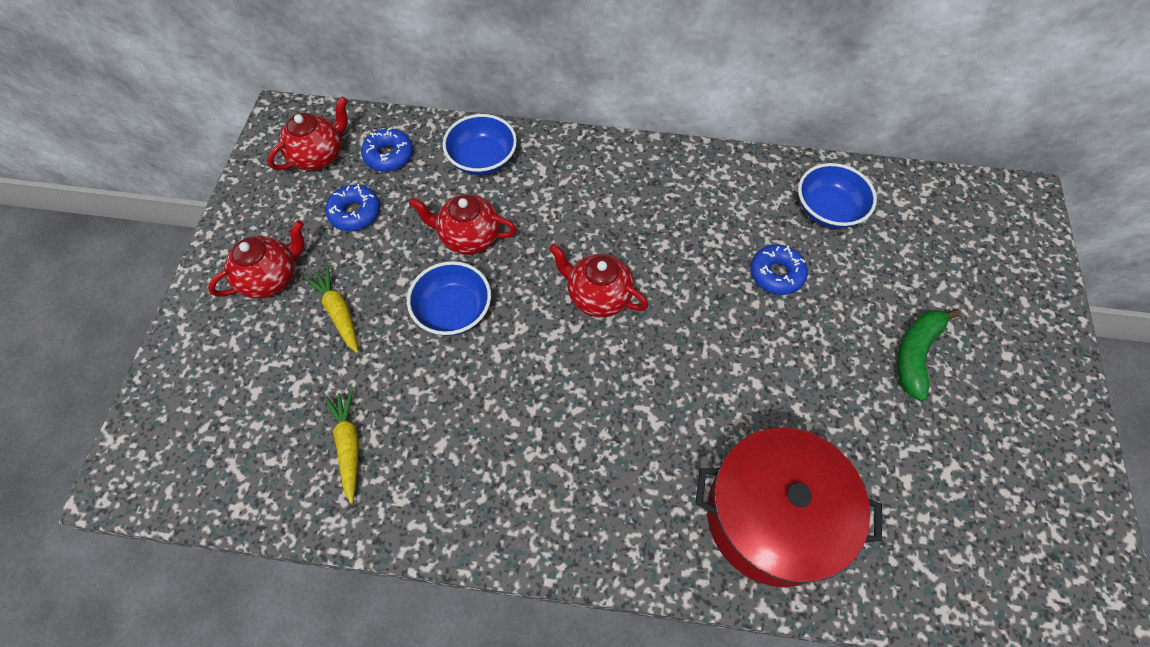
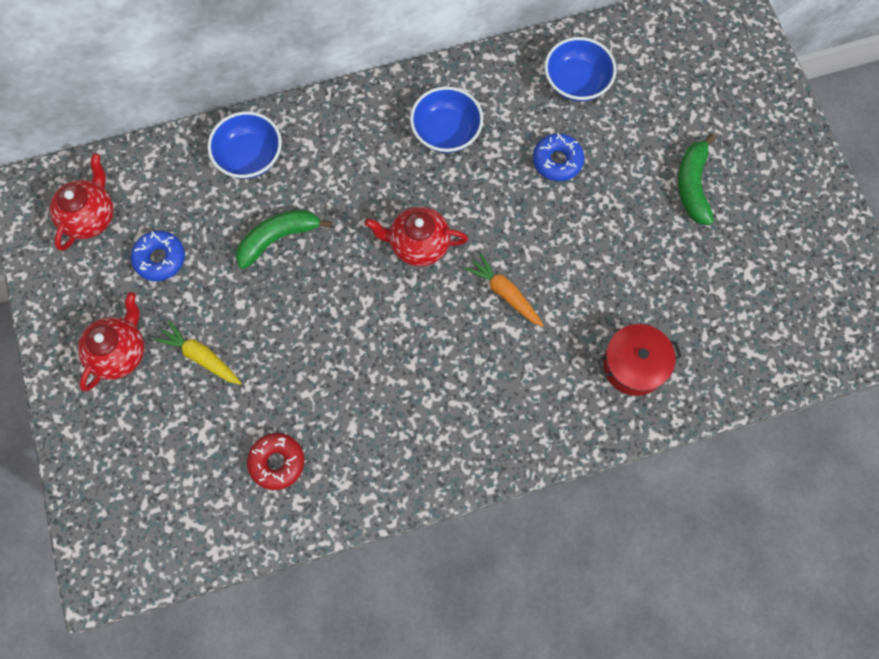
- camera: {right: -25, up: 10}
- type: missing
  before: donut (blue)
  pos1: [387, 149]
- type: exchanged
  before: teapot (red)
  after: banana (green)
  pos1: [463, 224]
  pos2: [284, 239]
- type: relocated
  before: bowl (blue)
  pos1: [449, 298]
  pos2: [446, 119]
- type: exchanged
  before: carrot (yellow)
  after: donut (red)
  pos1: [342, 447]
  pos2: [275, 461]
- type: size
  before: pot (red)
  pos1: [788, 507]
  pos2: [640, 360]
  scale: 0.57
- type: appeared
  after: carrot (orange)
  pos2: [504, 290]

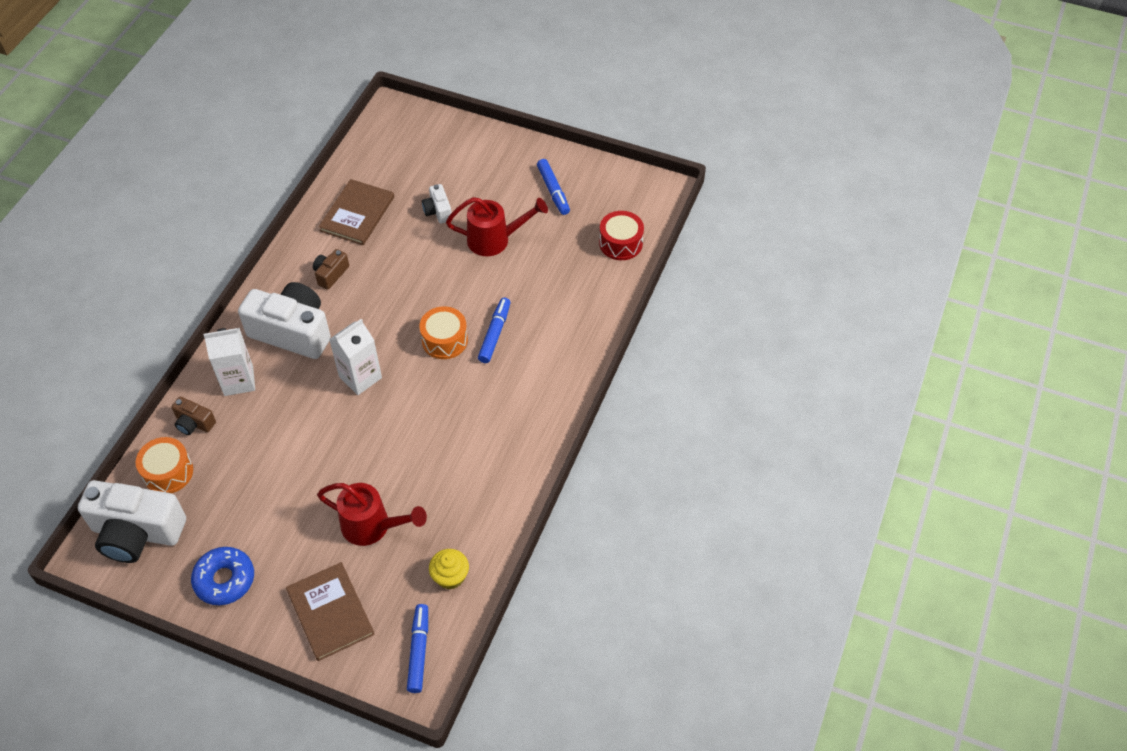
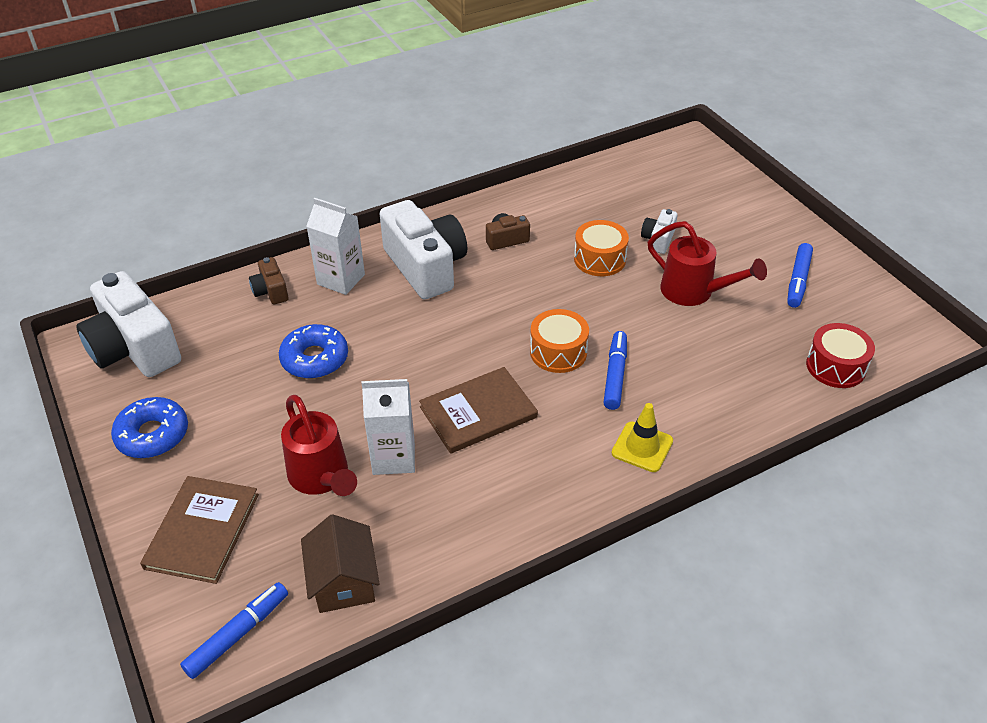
- camera: {right: 40, up: -10}
- type: relocated
  before: book (brown)
  pos1: [356, 212]
  pos2: [478, 410]
- type: spun
  before: marker (blue)
  pos1: [494, 330]
  pos2: [615, 370]
  turn: -45
- type: relocated
  before: carton (white)
  pos1: [355, 357]
  pos2: [388, 427]
- type: relocated
  before: drum (orange)
  pos1: [164, 465]
  pos2: [601, 248]
- type: exchanged
  before: cupcake (yellow)
  after: house (brown)
  pos1: [449, 569]
  pos2: [340, 563]
- type: appeared
  after: donut (blue)
  pos2: [313, 351]
- type: appeared
  after: traffic cone (yellow)
  pos2: [642, 437]

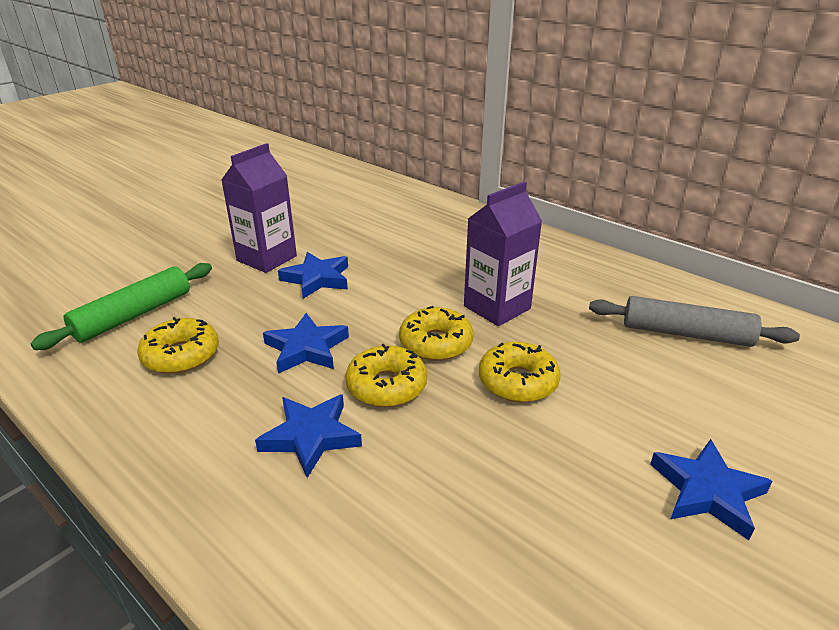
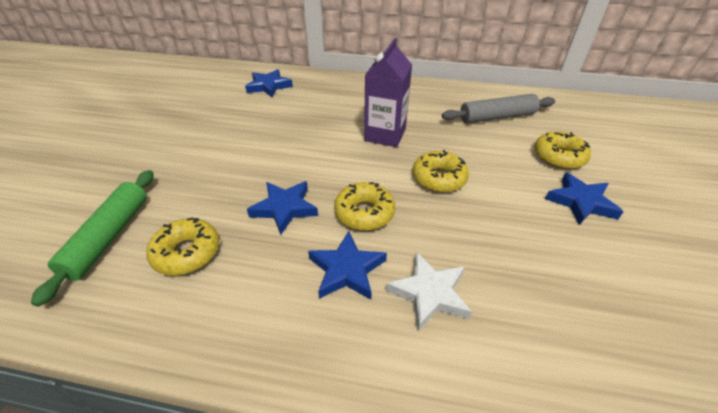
- camera: {right: -30, up: 10}
- type: missing
  before: carton (purple)
  pos1: [259, 208]
- type: relocated
  before: star (blue)
  pos1: [313, 275]
  pos2: [269, 83]
- type: relocated
  before: donut (yellow)
  pos1: [436, 333]
  pos2: [562, 150]
- type: appeared
  after: star (white)
  pos2: [429, 291]

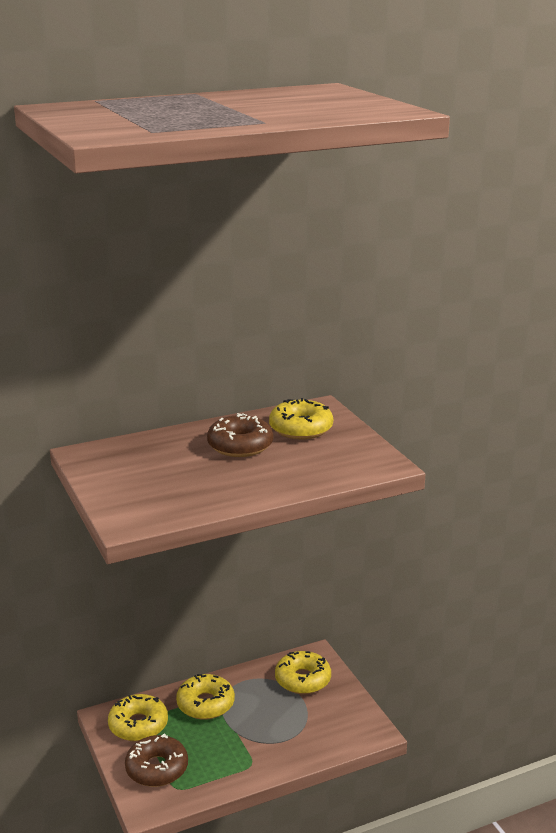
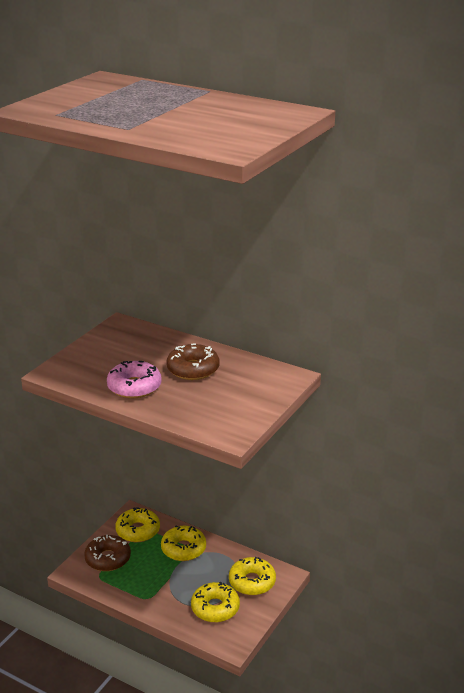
- camera: {right: 55, up: 5}
- type: relocated
  before: donut (yellow)
  pos1: [301, 418]
  pos2: [215, 602]
- type: appeared
  after: donut (pink)
  pos2: [134, 379]

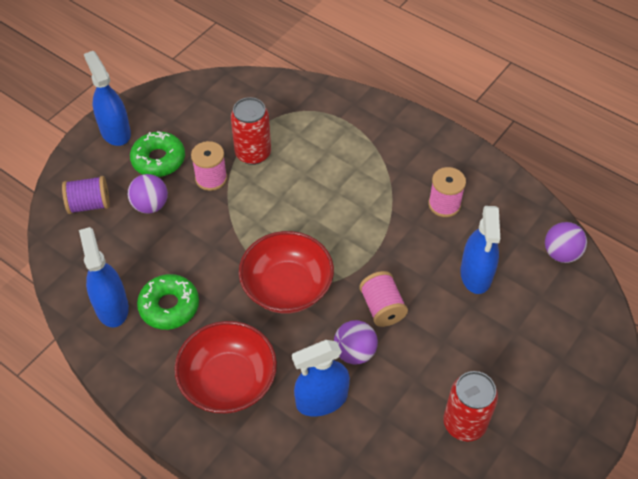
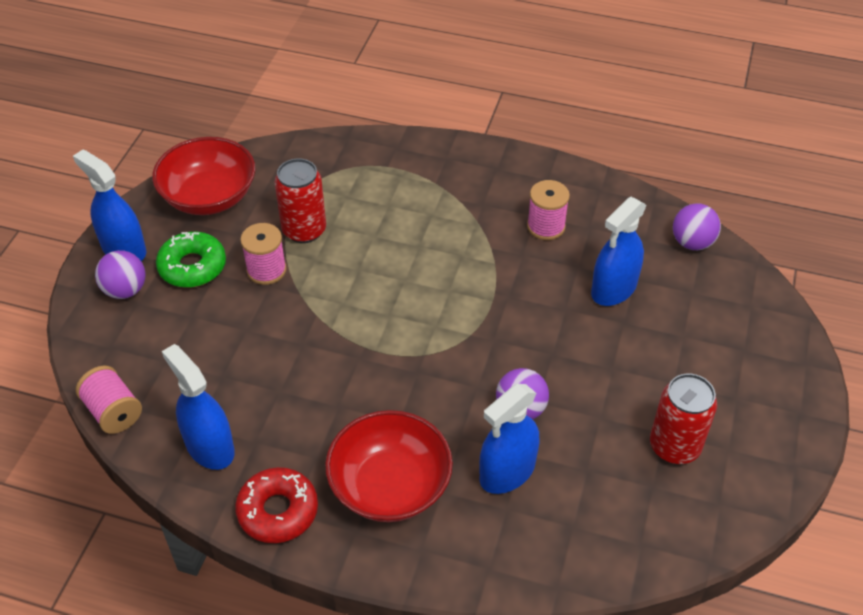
- camera: {right: -20, up: -5}
- type: relocated
  before: ball (purple)
  pos1: [148, 194]
  pos2: [120, 274]
- type: missing
  before: spool (purple)
  pos1: [86, 195]
- type: spun
  before: spray bottle (blue)
  pos1: [480, 250]
  pos2: [618, 251]
  turn: 60
- type: relocated
  before: bowl (red)
  pos1: [286, 272]
  pos2: [203, 176]
- type: relocated
  before: spool (pink)
  pos1: [383, 299]
  pos2: [109, 400]
- type: missing
  before: donut (green)
  pos1: [168, 302]
- type: appeared
  after: donut (red)
  pos2: [276, 505]

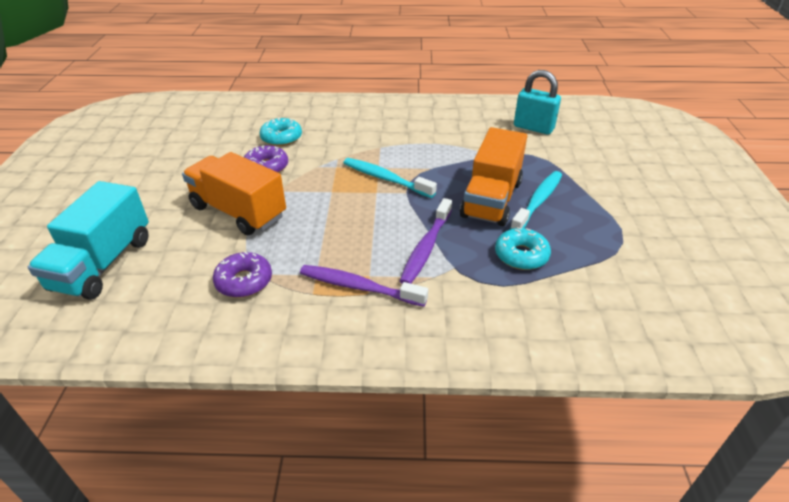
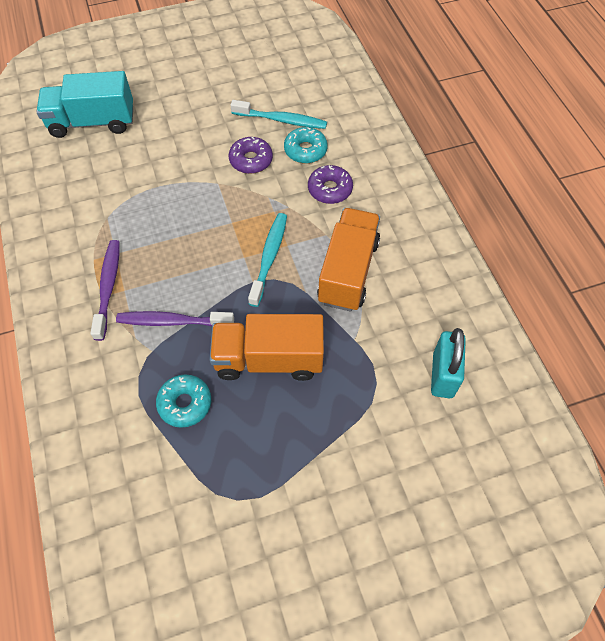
- camera: {right: 70, up: 20}
- type: relocated
  before: truck (orange)
  pos1: [234, 193]
  pos2: [348, 260]
- type: relocated
  before: toothbrush (turquoise)
  pos1: [536, 200]
  pos2: [278, 114]
- type: relocated
  before: donut (purple)
  pos1: [242, 275]
  pos2: [330, 184]

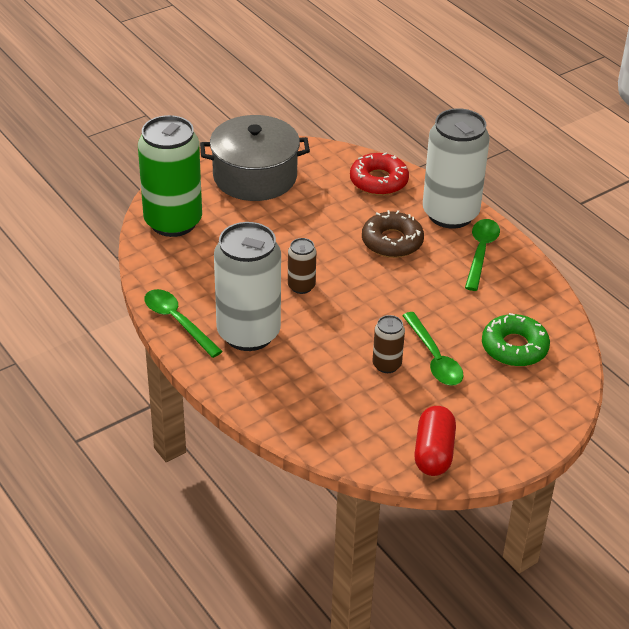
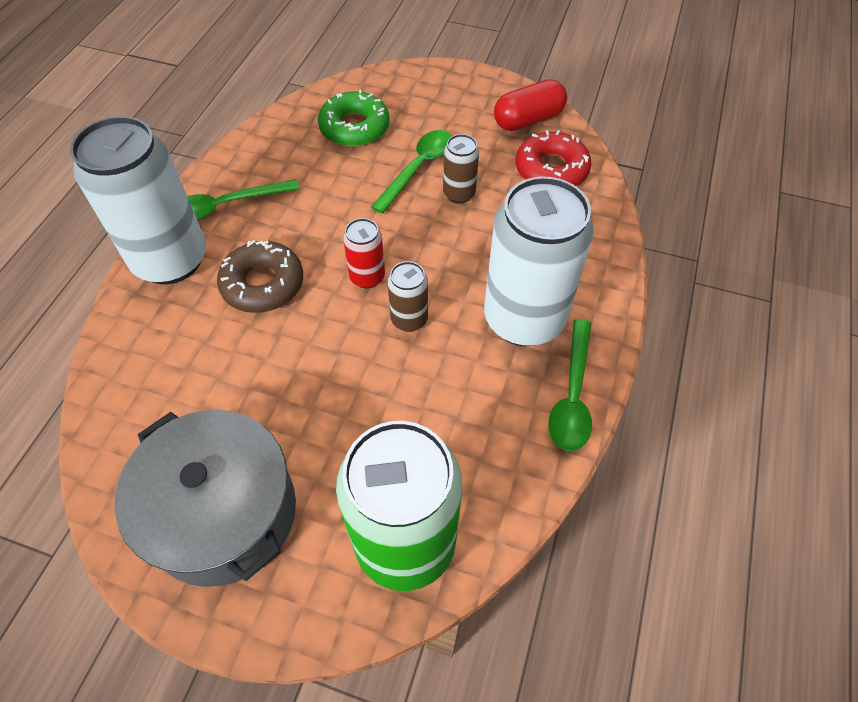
- camera: {right: -125, up: 15}
- type: relocated
  before: donut (red)
  pos1: [379, 174]
  pos2: [554, 158]
- type: appeared
  after: can (red)
  pos2: [364, 253]

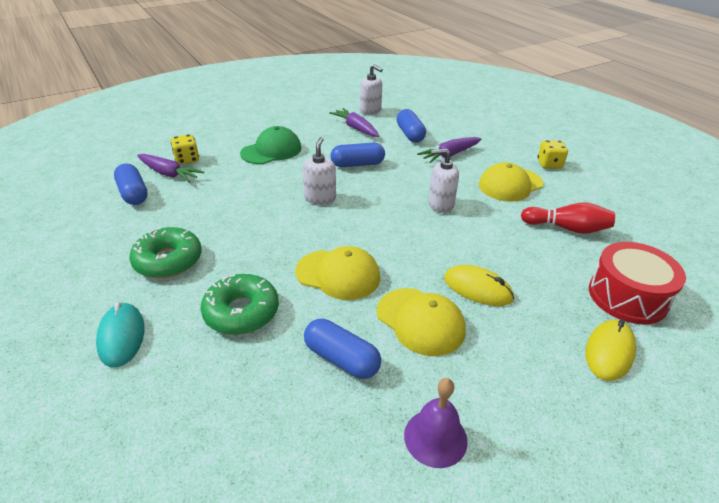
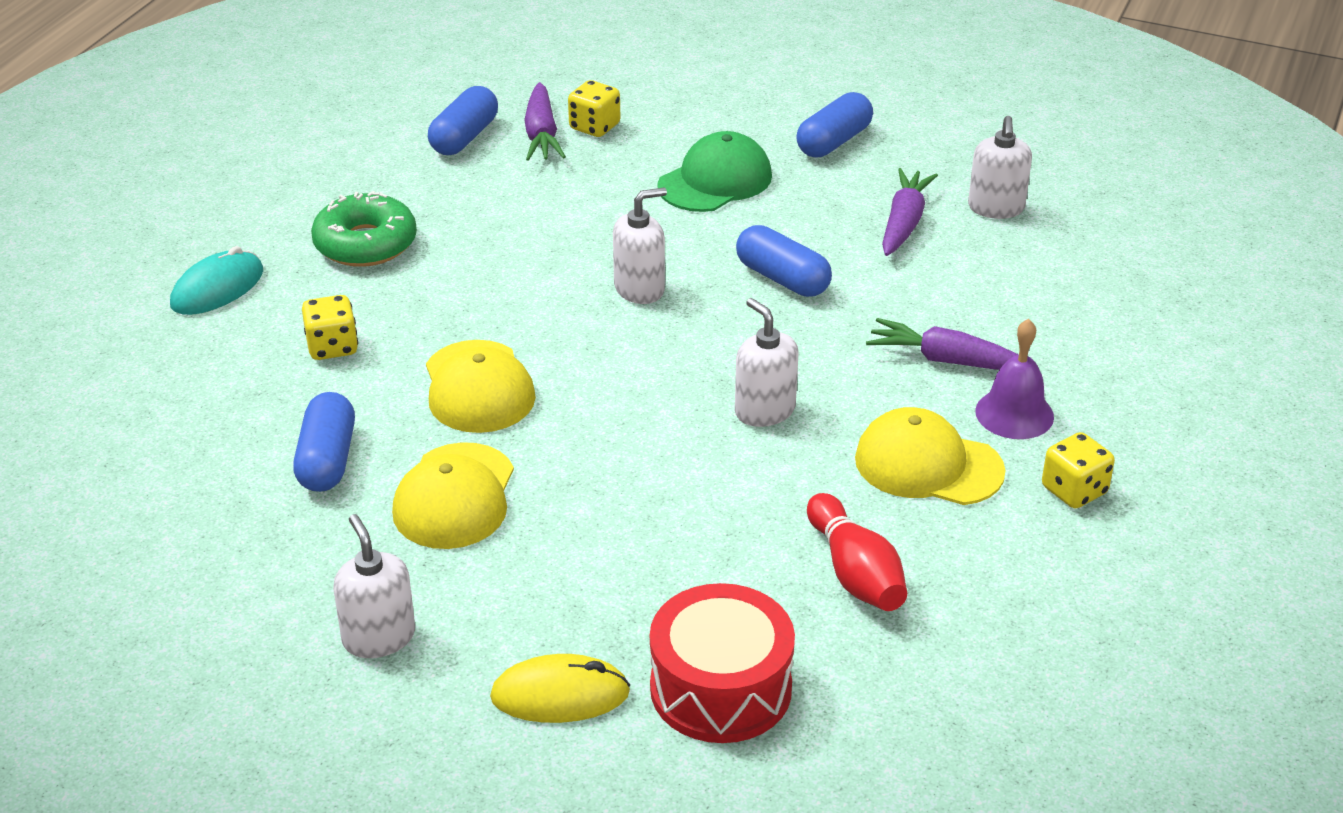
- camera: {right: 55, up: 0}
- type: relocated
  before: capsule (blue)
  pos1: [411, 125]
  pos2: [834, 125]
- type: spun
  before: cap (green)
  pos1: [270, 145]
  pos2: [714, 171]
  turn: -60
- type: missing
  before: mouse (yellow)
  pos1: [479, 285]
- type: exchanged
  before: donut (green)
  after: dice (yellow)
  pos1: [240, 304]
  pos2: [330, 327]
- type: relocated
  before: bell (purple)
  pos1: [436, 423]
  pos2: [1014, 379]
- type: appeared
  after: soap dispenser (white)
  pos2: [374, 586]

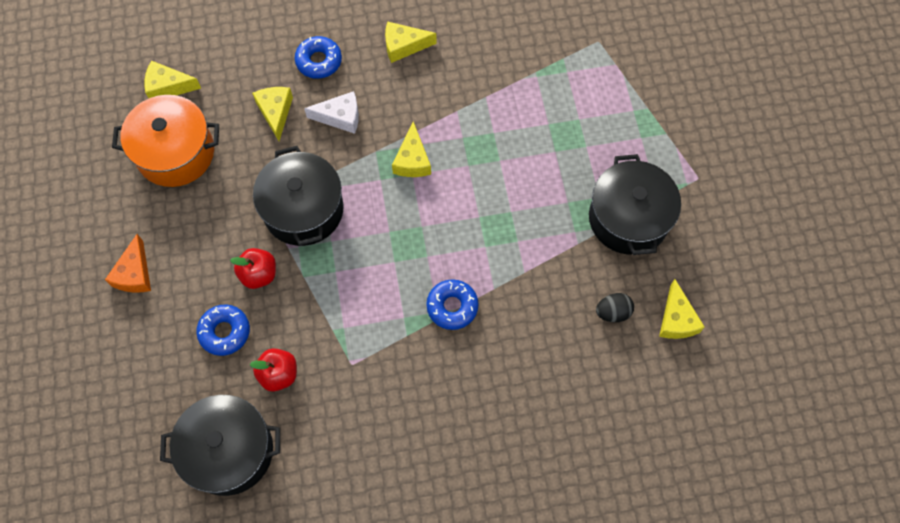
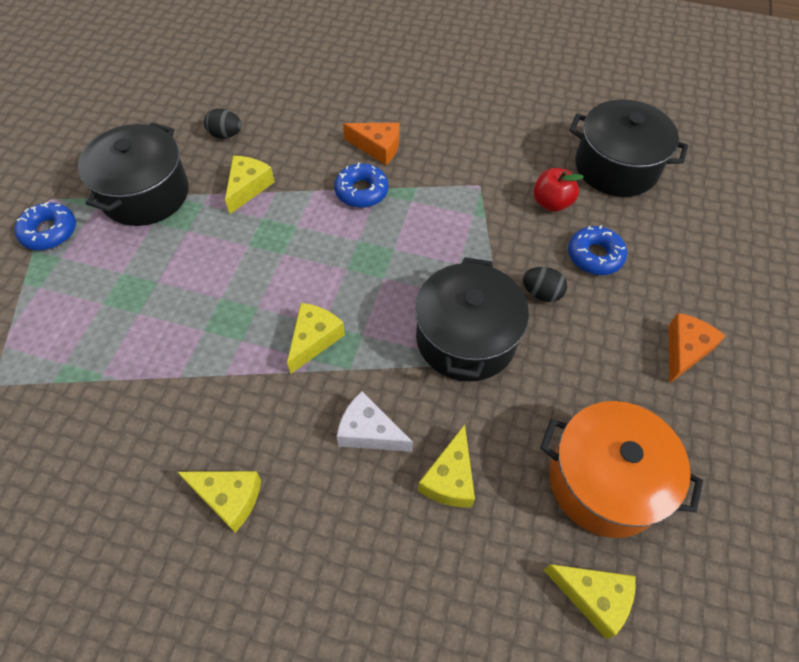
- camera: {right: -155, up: -10}
- type: relocated
  before: donut (blue)
  pos1: [318, 57]
  pos2: [45, 226]
- type: exchanged
  before: apple (red)
  after: egg (black)
  pos1: [253, 268]
  pos2: [545, 284]
- type: relocated
  before: cheese (yellow)
  pos1: [682, 309]
  pos2: [249, 185]
- type: appeared
  after: cheese (orange)
  pos2: [371, 144]

